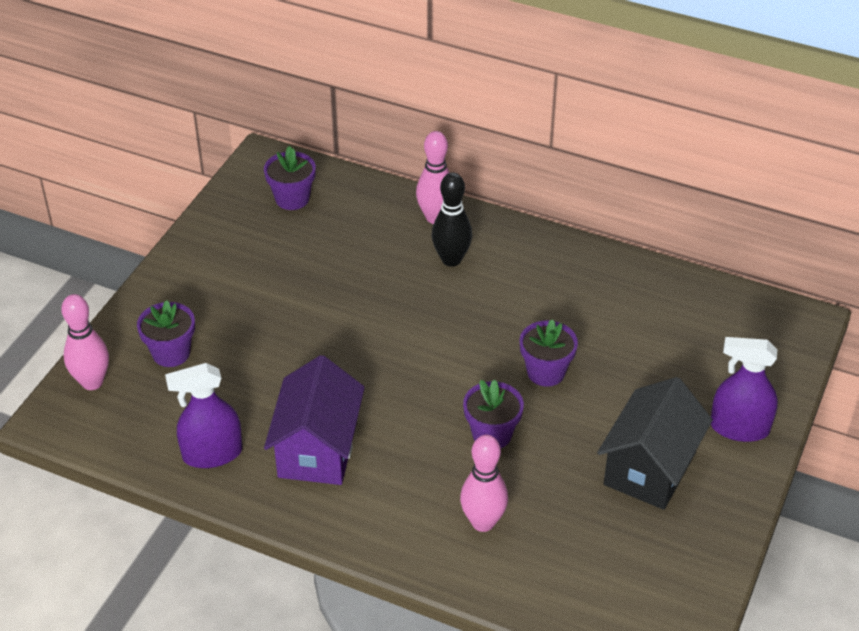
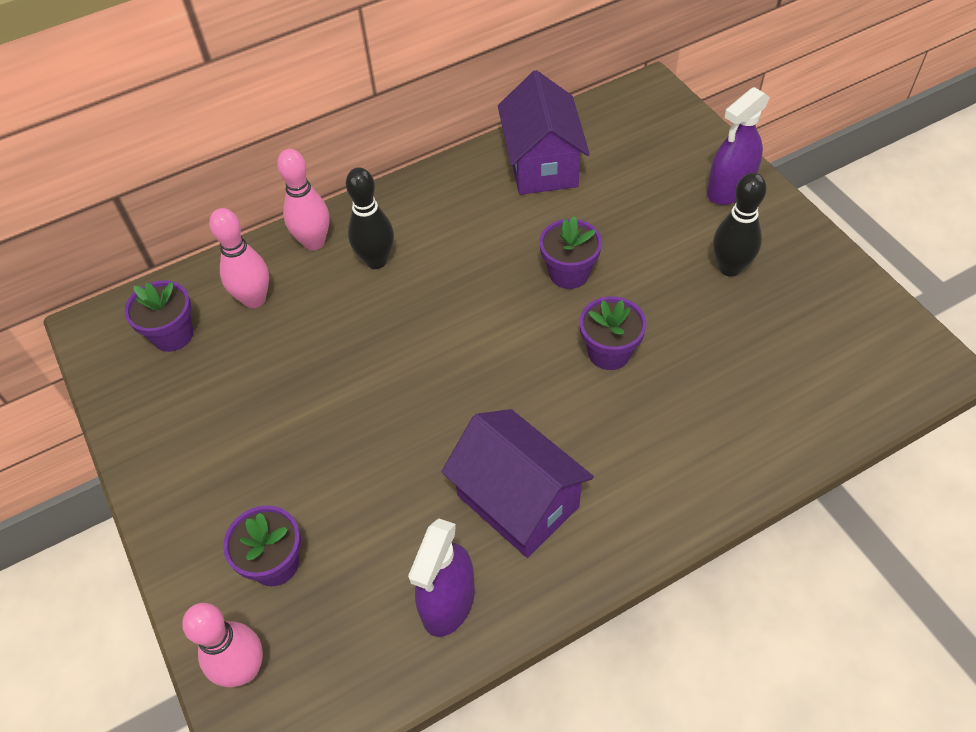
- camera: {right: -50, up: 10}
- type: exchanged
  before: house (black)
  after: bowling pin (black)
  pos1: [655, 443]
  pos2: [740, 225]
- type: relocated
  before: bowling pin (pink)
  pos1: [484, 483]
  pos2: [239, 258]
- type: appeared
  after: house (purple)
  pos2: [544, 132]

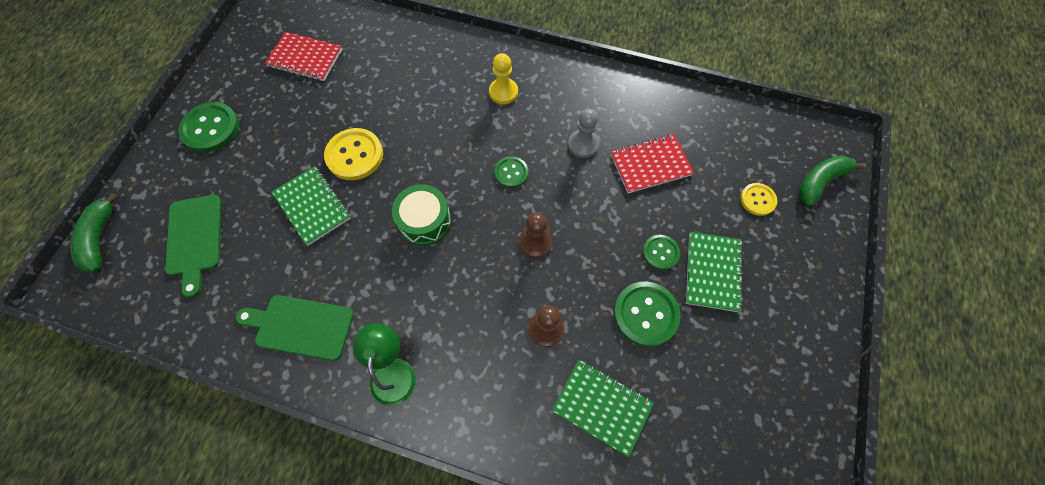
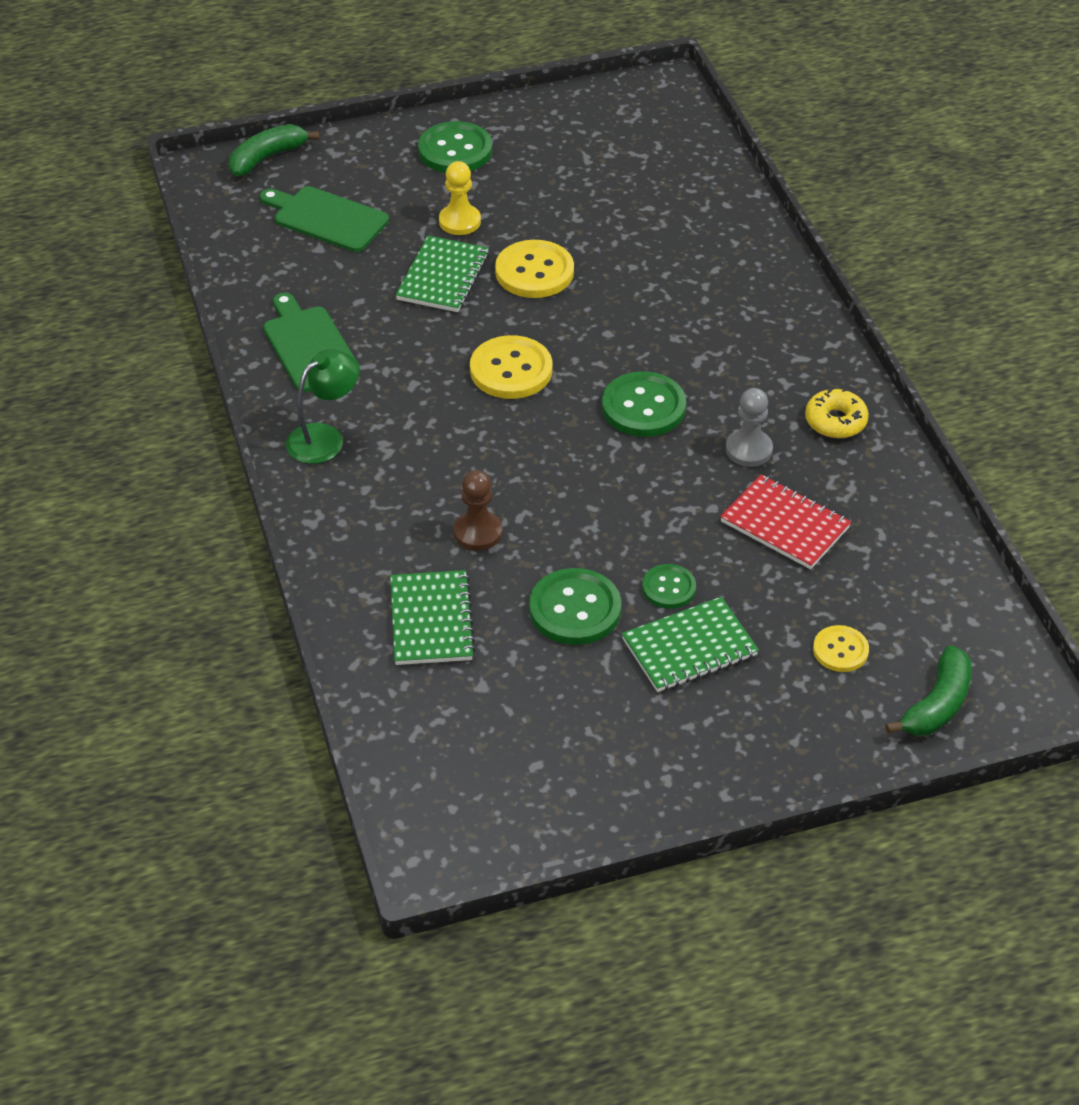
- camera: {right: 55, up: -20}
- type: missing
  before: notebook (red)
  pos1: [304, 56]
- type: relocated
  before: pawn (yellow)
  pos1: [503, 78]
  pos2: [460, 198]
- type: size
  before: button (green)
  pos1: [511, 172]
  pos2: [644, 404]
  scale: 1.69
- type: spun
  before: banana (green)
  pos1: [832, 181]
  pos2: [928, 690]
  turn: 105
- type: exchanged
  before: drum (green)
  after: button (yellow)
  pos1: [421, 215]
  pos2: [511, 367]
- type: spun
  before: cutting board (green)
  pos1: [193, 246]
  pos2: [324, 219]
  turn: 75
- type: missing
  before: pawn (brown)
  pos1: [535, 235]
- type: appeared
  after: donut (yellow)
  pos2: [837, 413]

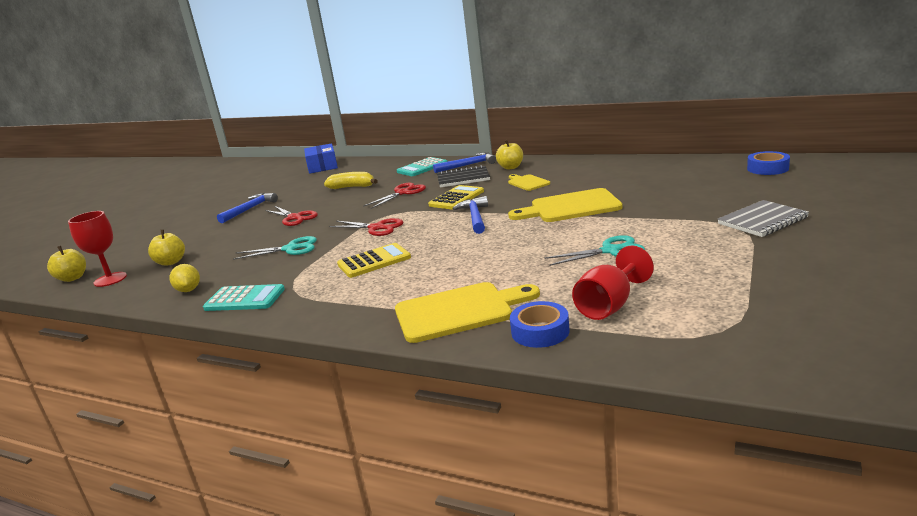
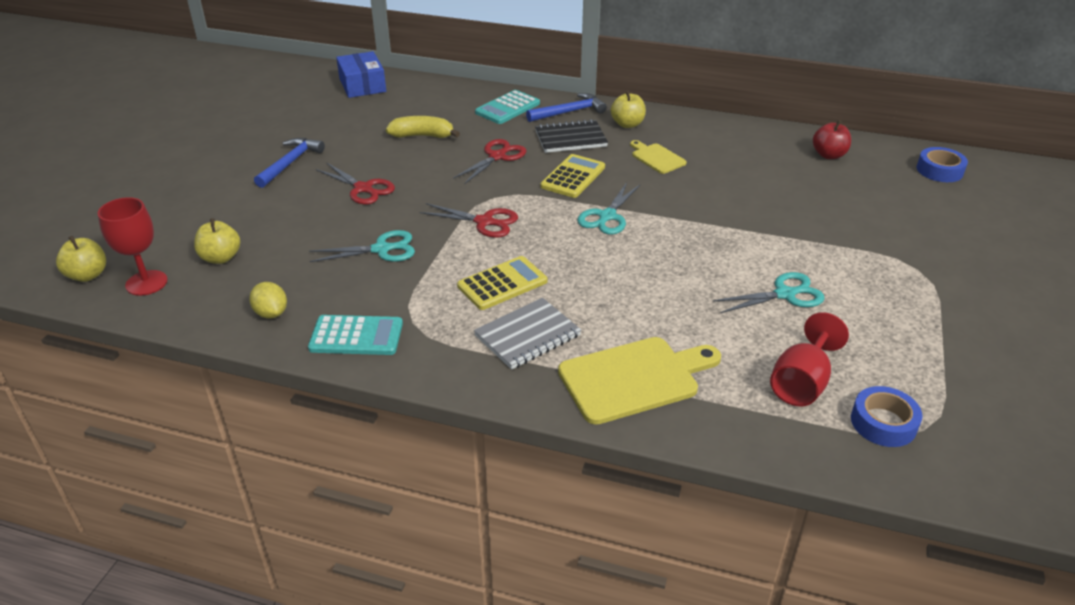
- camera: {right: -10, up: 15}
- type: missing
  before: cutting board (yellow)
  pos1: [565, 205]
- type: exchanged
  before: hammer (blue)
  after: scissors (turquoise)
  pos1: [470, 215]
  pos2: [609, 208]
- type: relocated
  before: notebook (grey)
  pos1: [763, 218]
  pos2: [527, 334]
- type: relocated
  before: tape (blue)
  pos1: [540, 324]
  pos2: [887, 416]
- type: appeared
  after: apple (red)
  pos2: [832, 139]

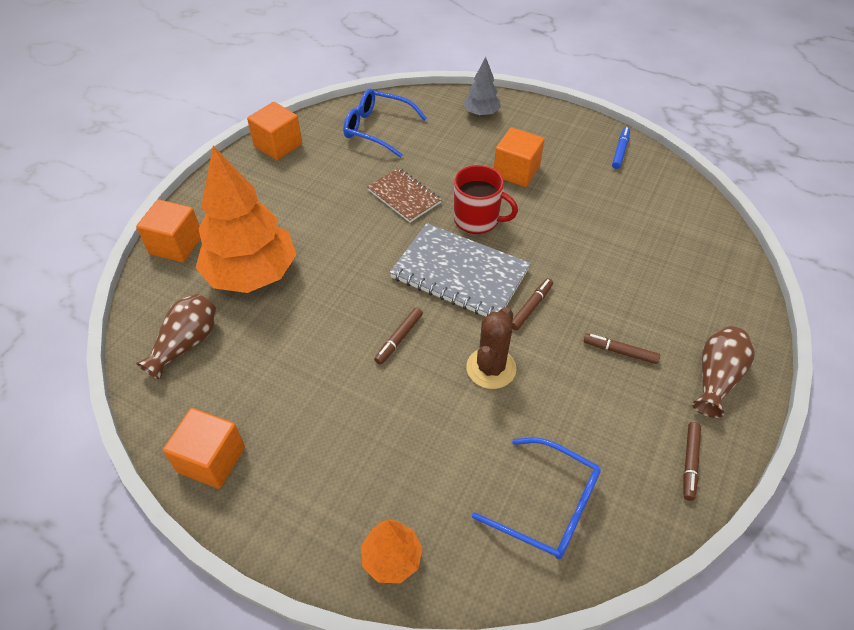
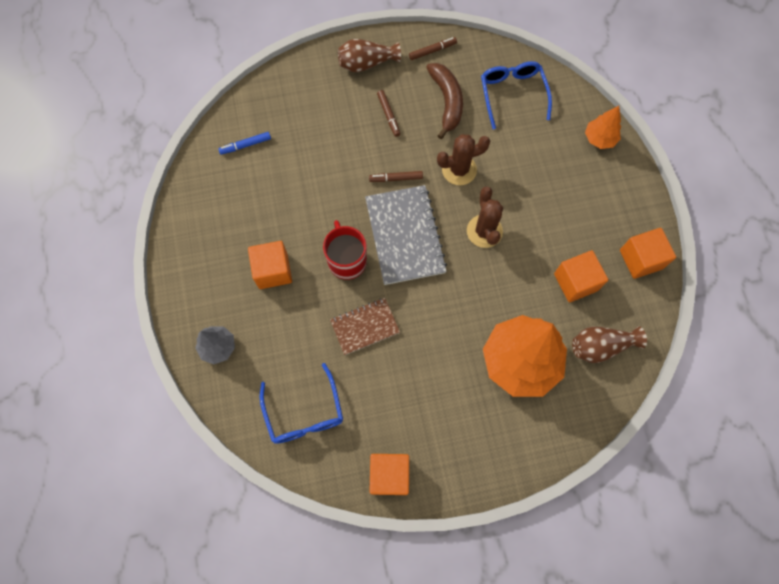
- camera: {right: -130, up: 20}
- type: relocated
  before: marker (blue)
  pos1: [621, 148]
  pos2: [244, 143]
- type: spun
  before: notebook (brown)
  pos1: [404, 195]
  pos2: [365, 326]
  turn: 60
- type: relocated
  before: cube (orange)
  pos1: [168, 231]
  pos2: [581, 276]
- type: exchanged
  before: marker (brown)
  after: cactus (brown)
  pos1: [398, 336]
  pos2: [485, 217]
- type: appeared
  after: banana (brown)
  pos2: [444, 101]

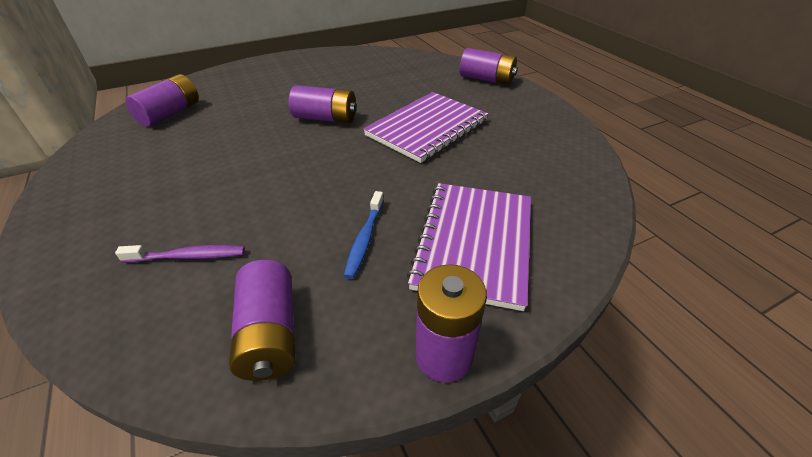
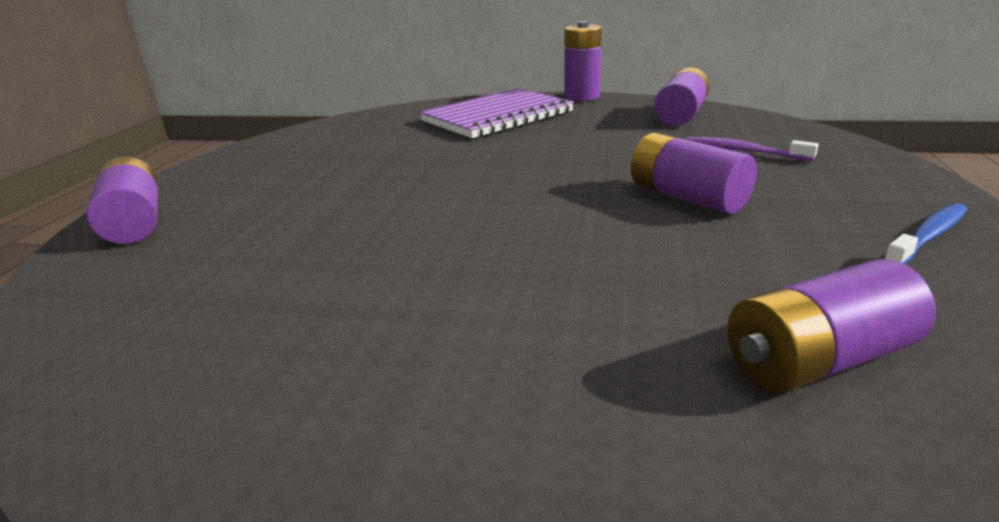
- camera: {right: -140, up: -15}
- type: relocated
  before: battery (purple)
  pos1: [323, 104]
  pos2: [694, 173]
- type: missing
  before: notebook (purple)
  pos1: [425, 127]
- type: relocated
  before: toothbrush (blue)
  pos1: [364, 235]
  pos2: [926, 233]

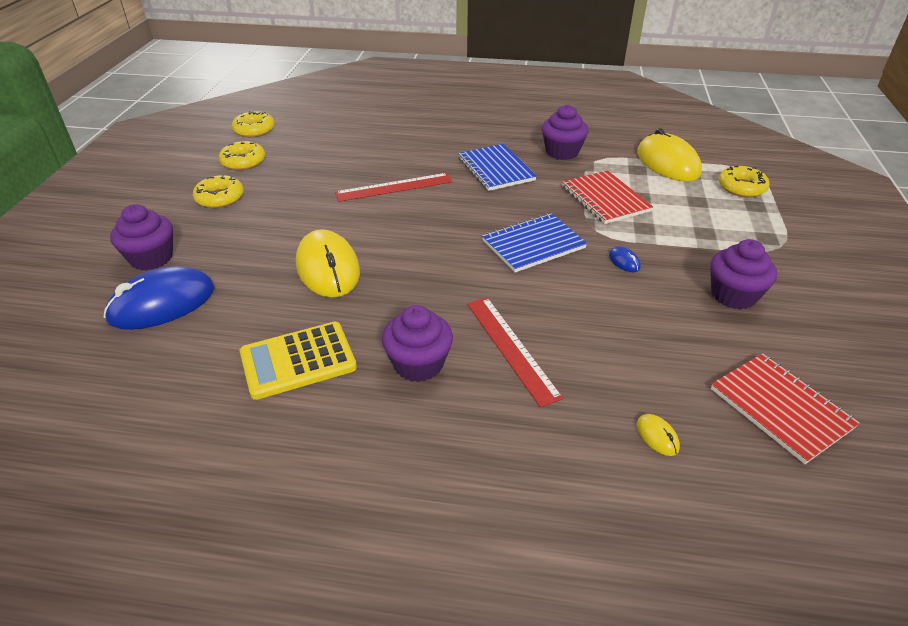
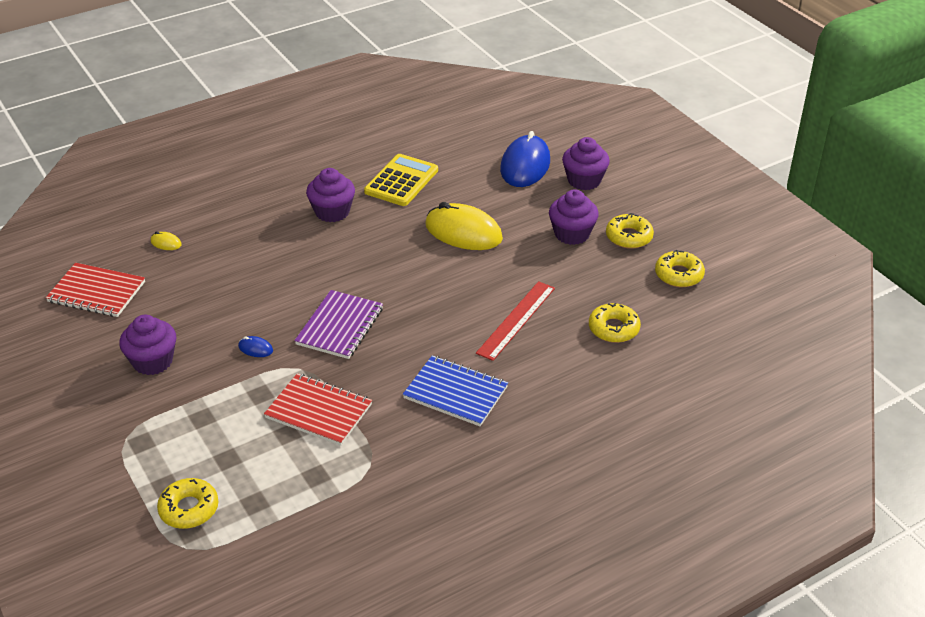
- camera: {right: 140, up: 0}
- type: relocated
  before: cupcake (purple)
  pos1: [565, 132]
  pos2: [574, 217]
- type: relocated
  before: donut (yellow)
  pos1: [253, 124]
  pos2: [615, 323]
- type: missing
  before: mouse (yellow)
  pos1: [669, 155]
- type: colour
  before: notebook (blue)
  after: notebook (purple)
  pos1: [534, 242]
  pos2: [338, 324]
- type: missing
  before: ruler (red)
  pos1: [515, 352]

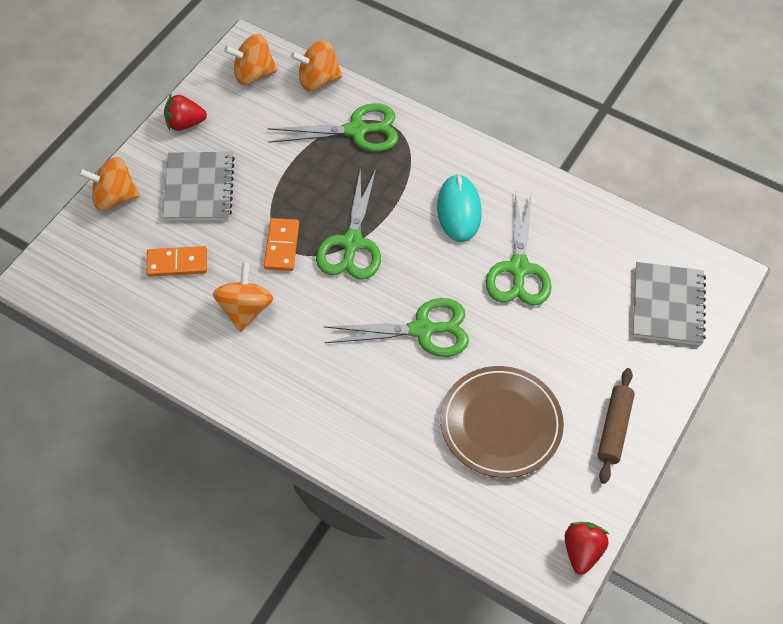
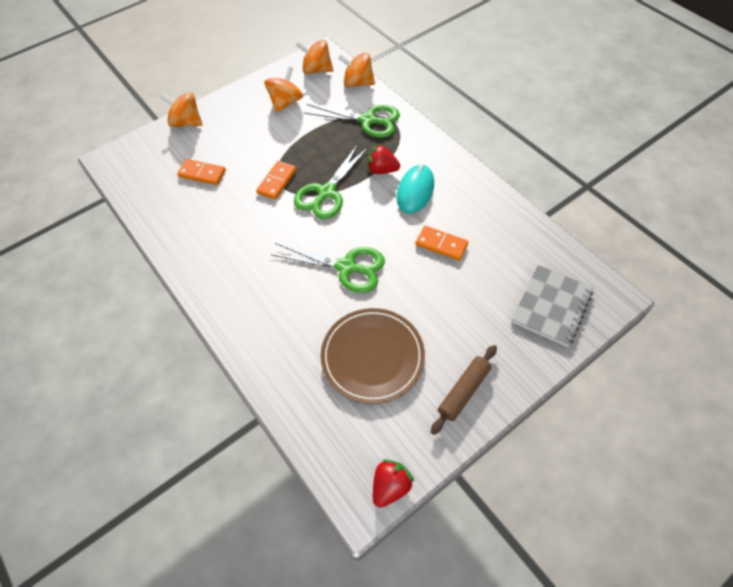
- camera: {right: 25, up: 0}
- type: relocated
  before: strawberry (red)
  pos1: [185, 112]
  pos2: [383, 159]
- type: missing
  before: notebook (grey)
  pos1: [198, 186]
- type: exchanged
  before: scissors (green)
  after: domino (orange)
  pos1: [519, 248]
  pos2: [441, 243]
- type: relocated
  before: spinning top (orange)
  pos1: [243, 297]
  pos2: [284, 89]

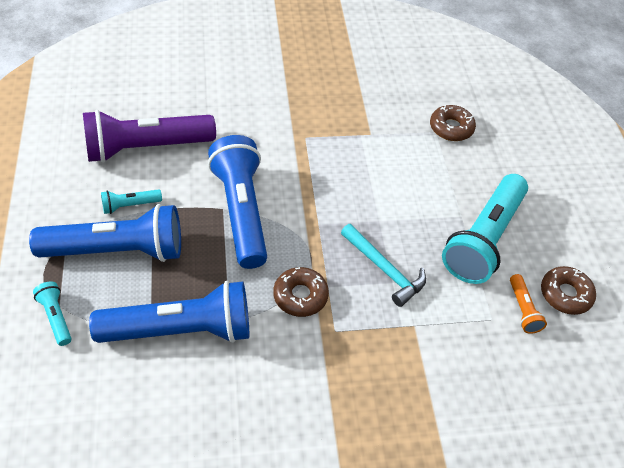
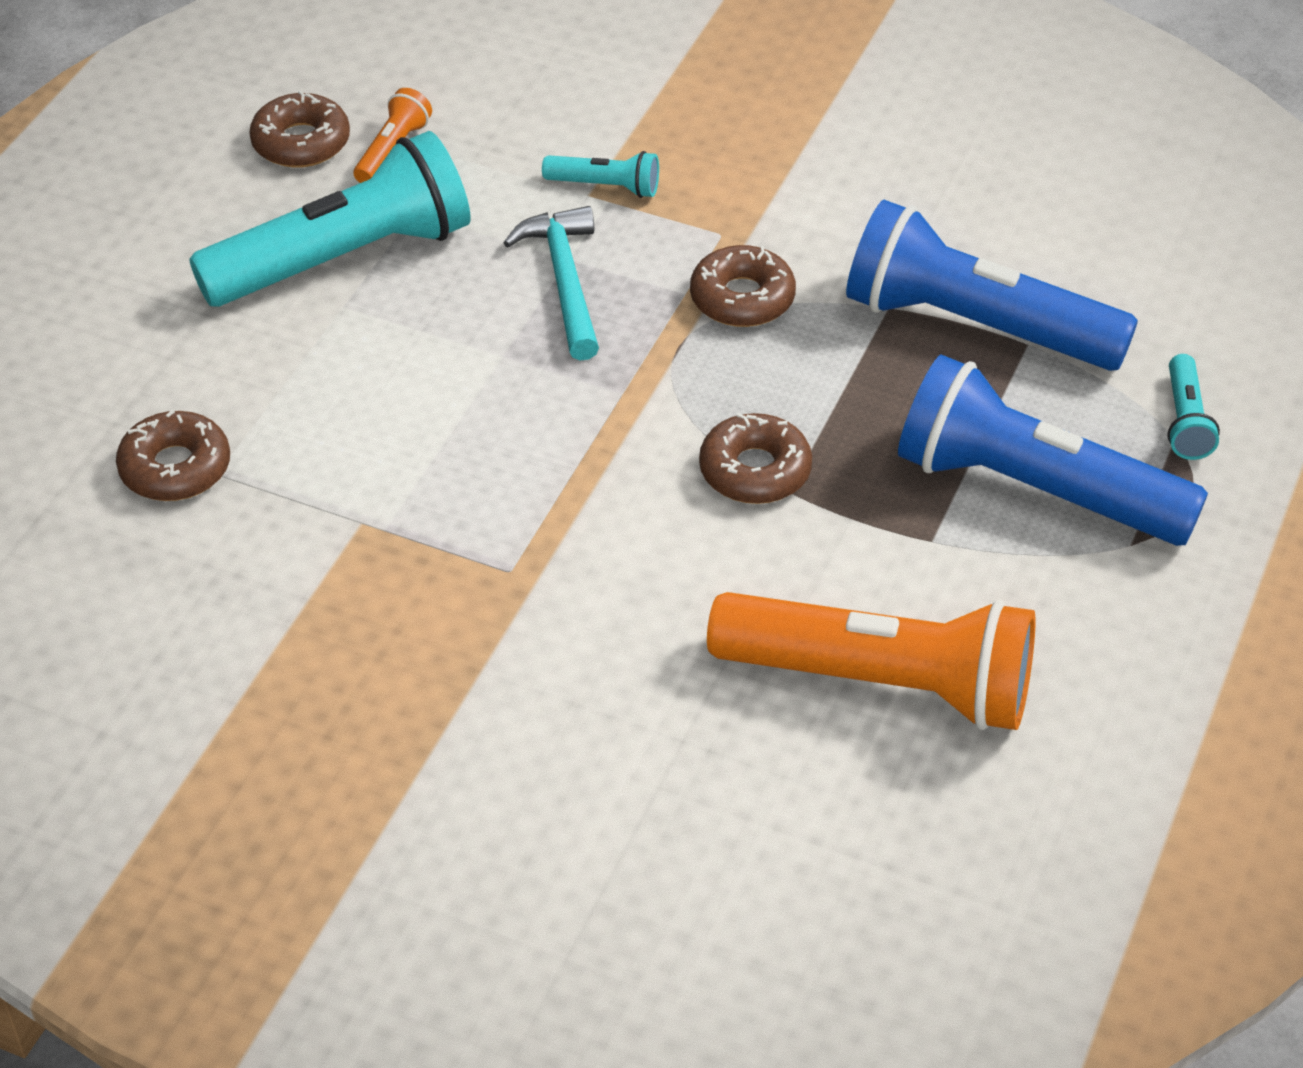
- camera: {right: -145, up: -5}
- type: colour
  before: flashlight (purple)
  after: flashlight (orange)
  pos1: [149, 136]
  pos2: [871, 661]
- type: exchanged
  before: flashlight (blue)
  after: donut (brown)
  pos1: [237, 202]
  pos2: [755, 458]
- type: relocated
  before: flashlight (turquoise)
  pos1: [131, 201]
  pos2: [600, 174]

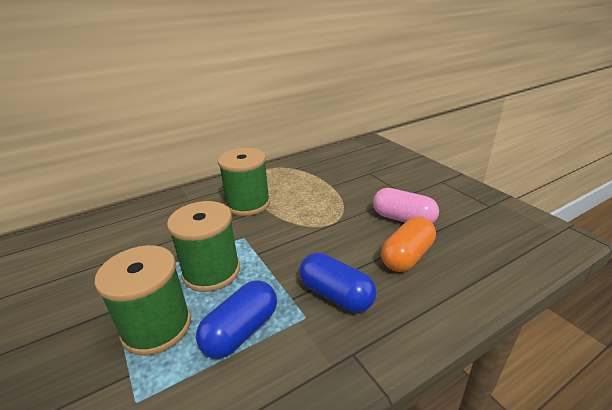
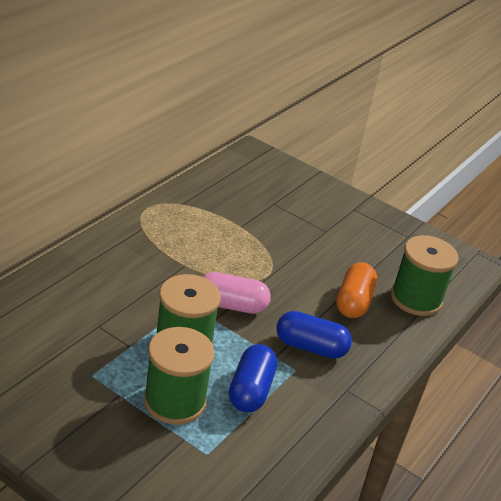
- camera: {right: -30, up: 5}
- type: relocated
  before: spool (green)
  pos1: [244, 182]
  pos2: [424, 275]
- type: relocated
  before: capsule (pink)
  pos1: [406, 206]
  pos2: [237, 293]

